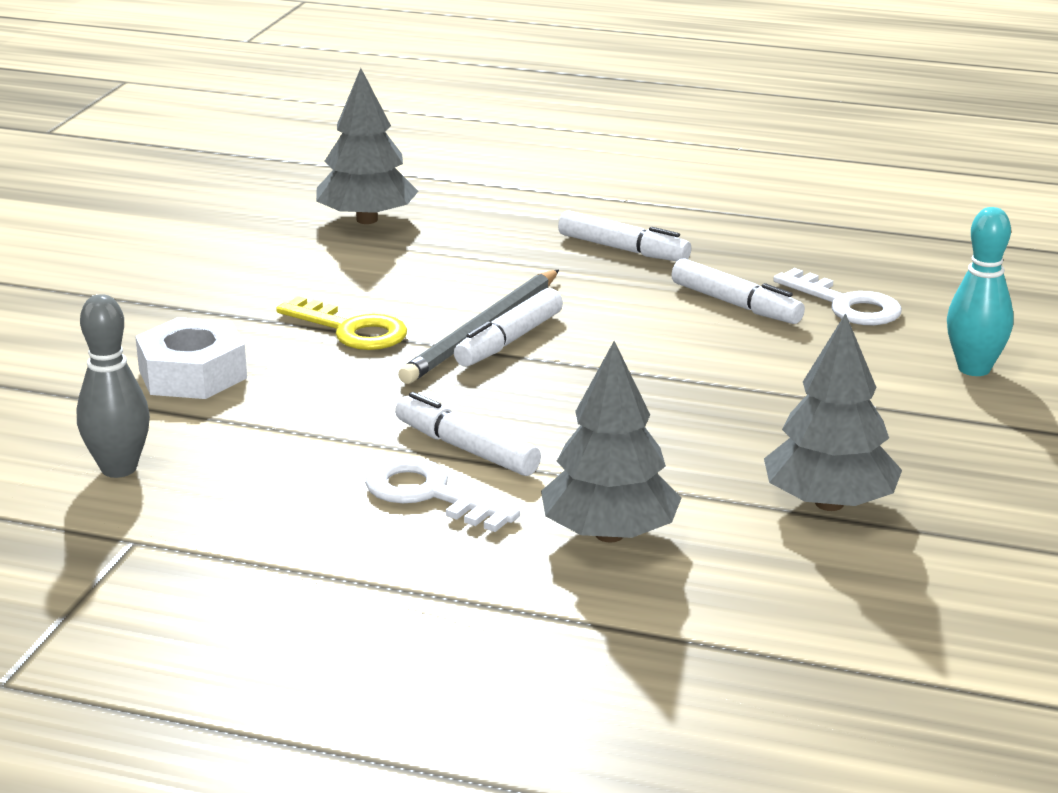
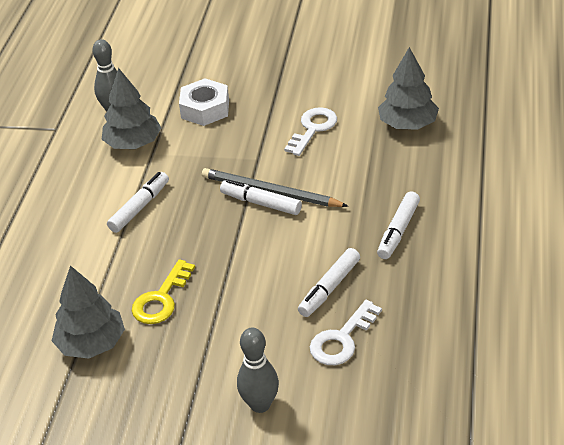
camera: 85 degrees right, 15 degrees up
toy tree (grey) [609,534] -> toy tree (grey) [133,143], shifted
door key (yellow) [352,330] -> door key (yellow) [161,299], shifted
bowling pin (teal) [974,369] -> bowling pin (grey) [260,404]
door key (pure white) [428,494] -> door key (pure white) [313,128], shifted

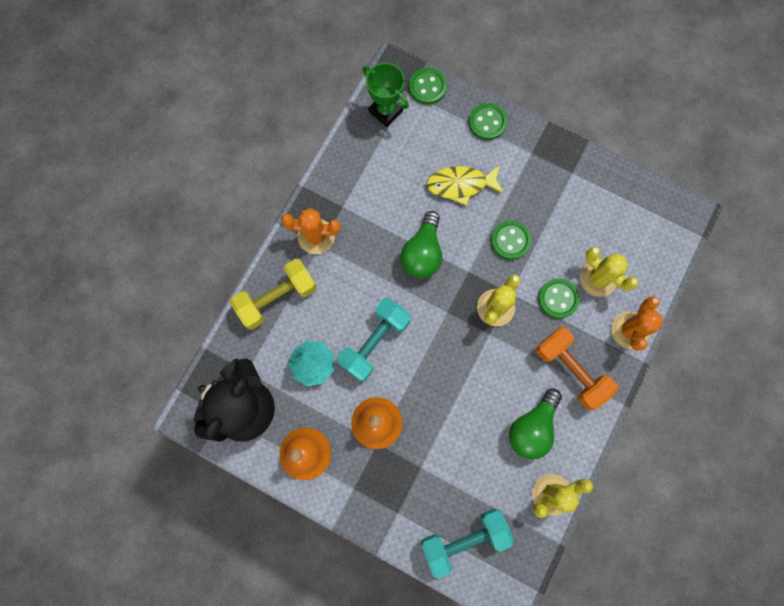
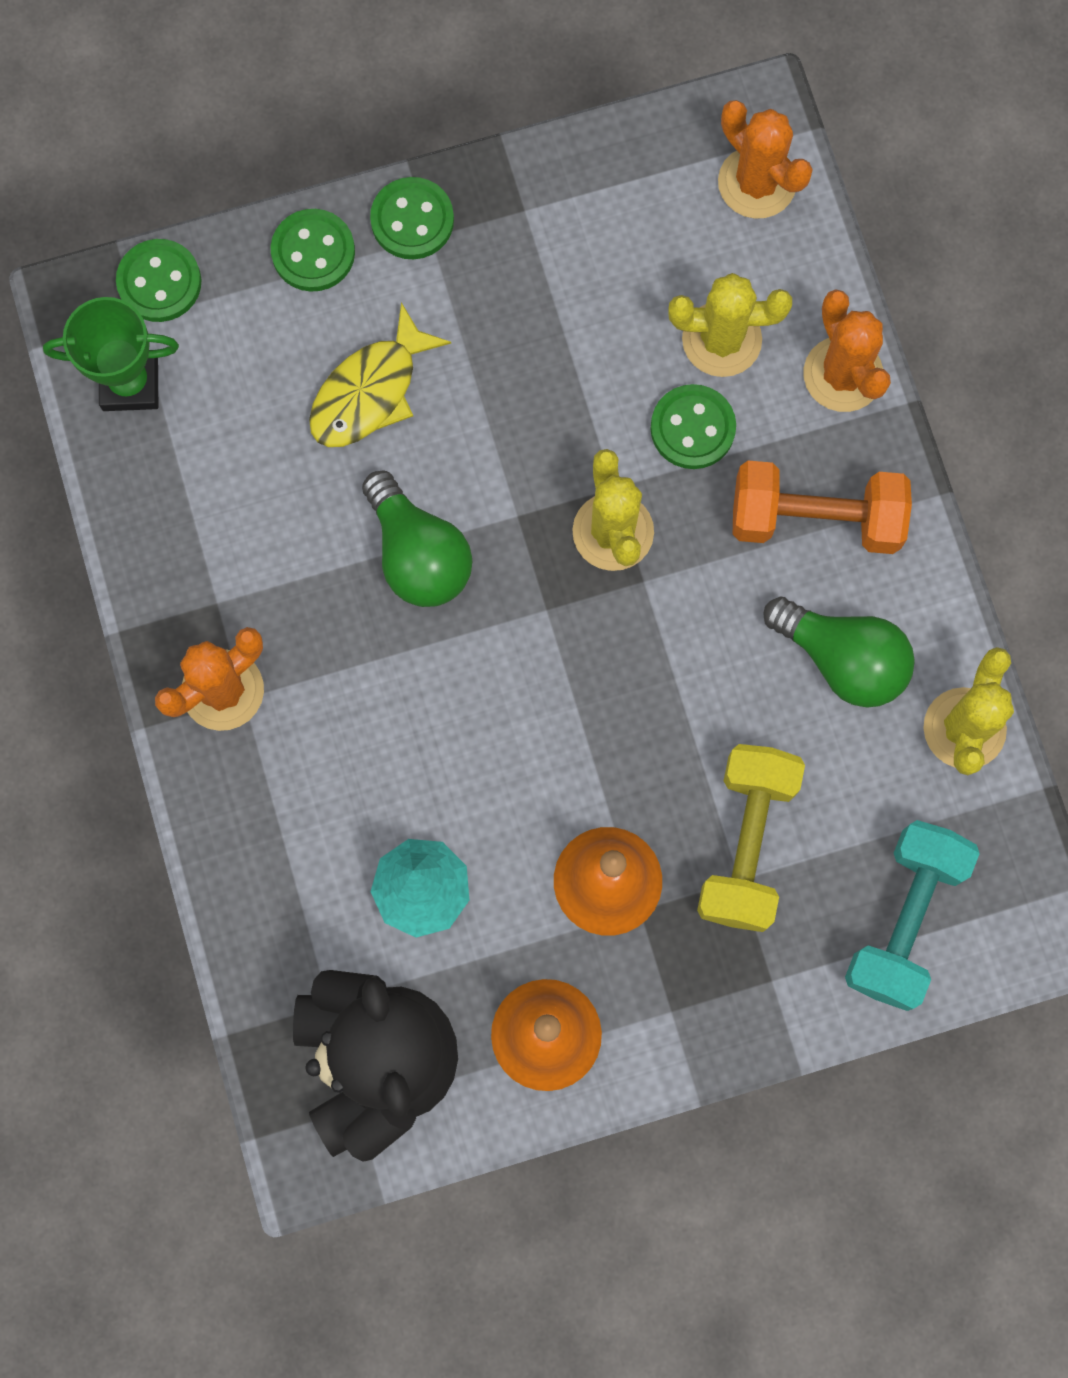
camera: 45 degrees left, 0 degrees up
shirt button (green) [510,240] -> shirt button (green) [412,220], shifted
free weight (yellow) [277,298] -> free weight (yellow) [746,843], shifted
none -> cactus (orange-coloured) [757,183]
bulb (green) [532,427] -> bulb (green) [842,659], 45 degrees counterclockwise
free weight (teal) [374,342] -> none

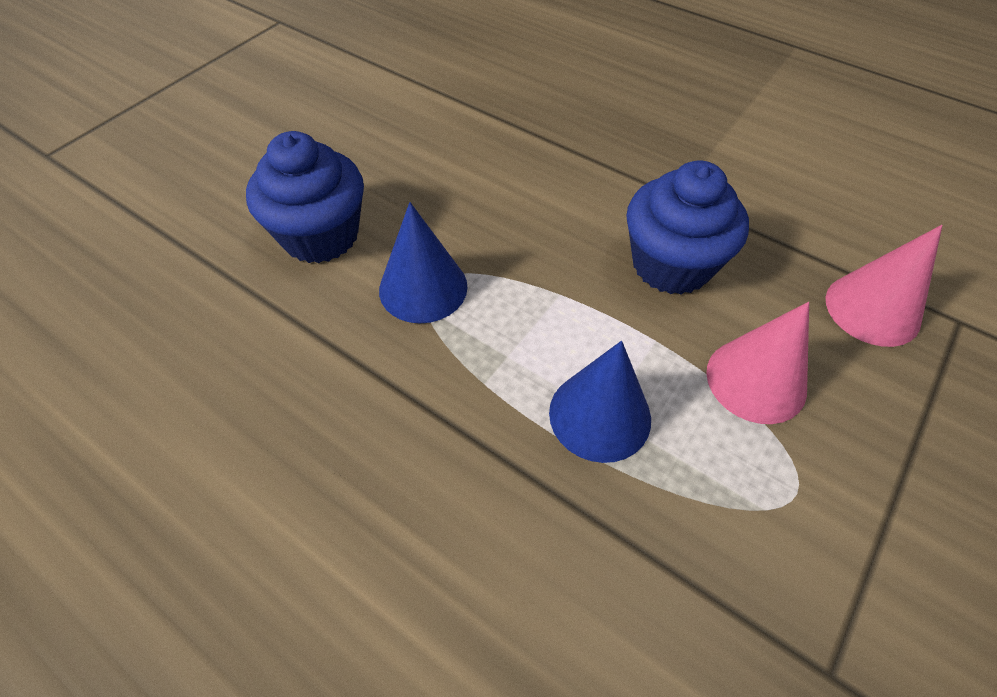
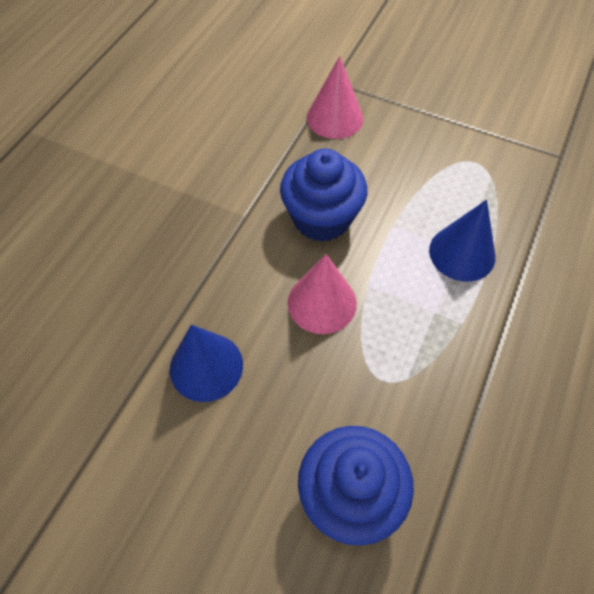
camera: 100 degrees left, 5 degrees up
solid cone (blue) [423,288] -> solid cone (blue) [206,366], shifted
solid cone (rosy) [756,380] -> solid cone (rosy) [322,303], shifted

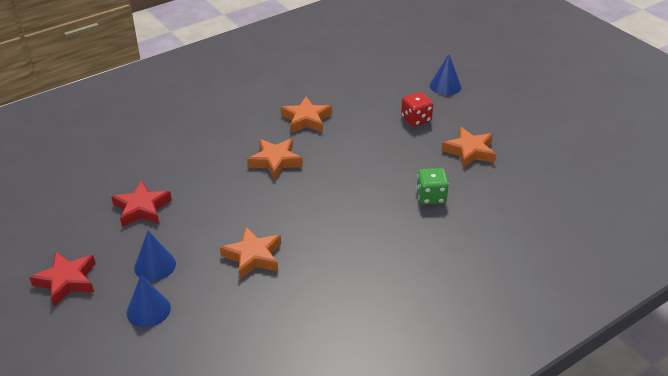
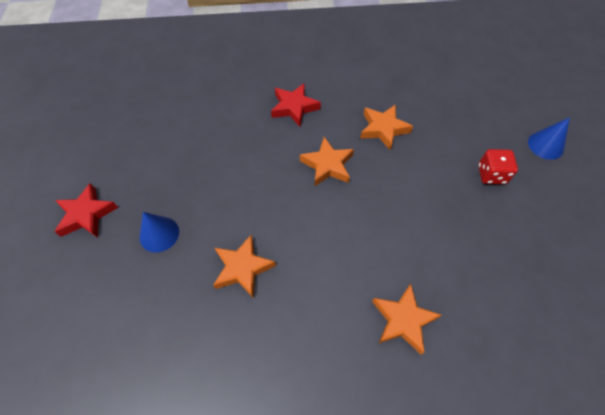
camera: 30 degrees right, 20 degrees up
star (red) [142,208] -> star (red) [294,107], shifted
star (orange-coloured) [469,151] -> star (orange-coloured) [403,320], shifted
solid cone (blue) [148,310] -> none
game die (green) [431,197] -> none

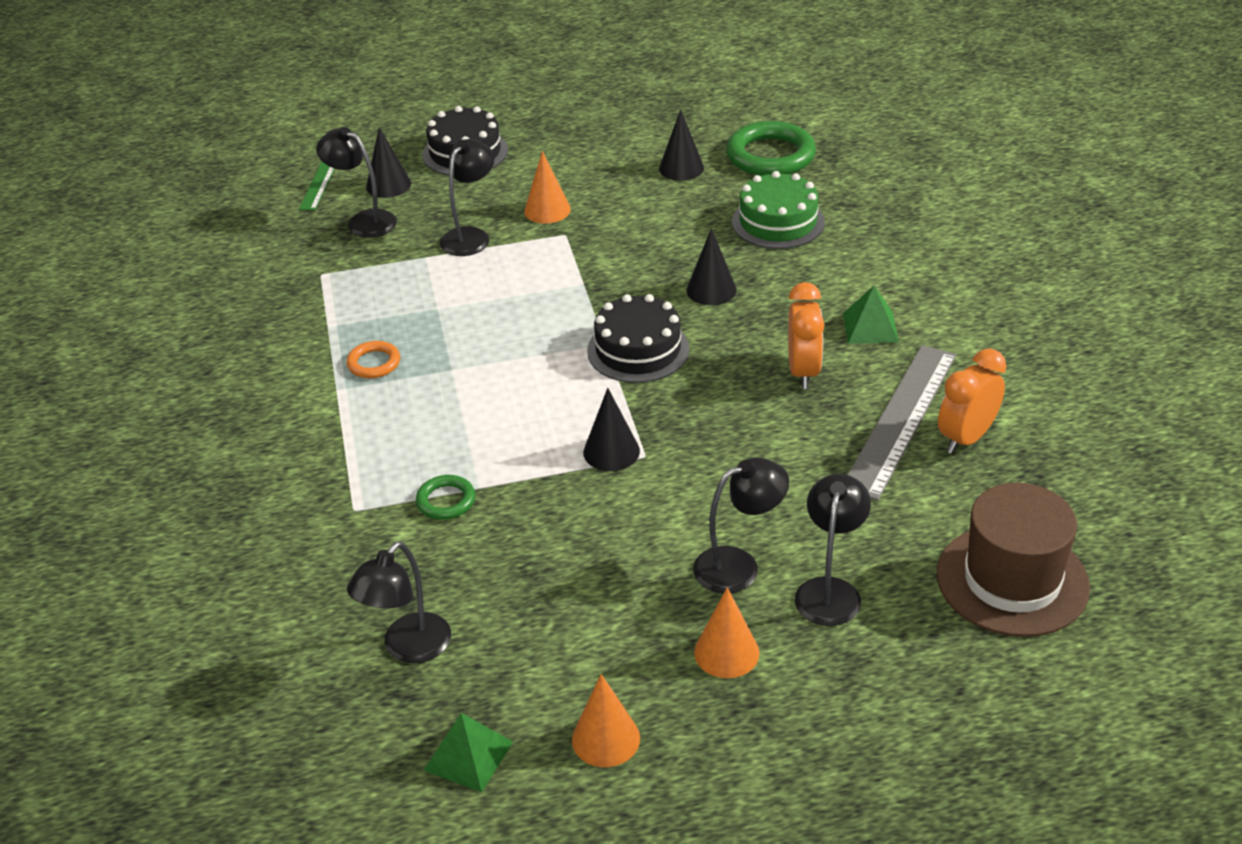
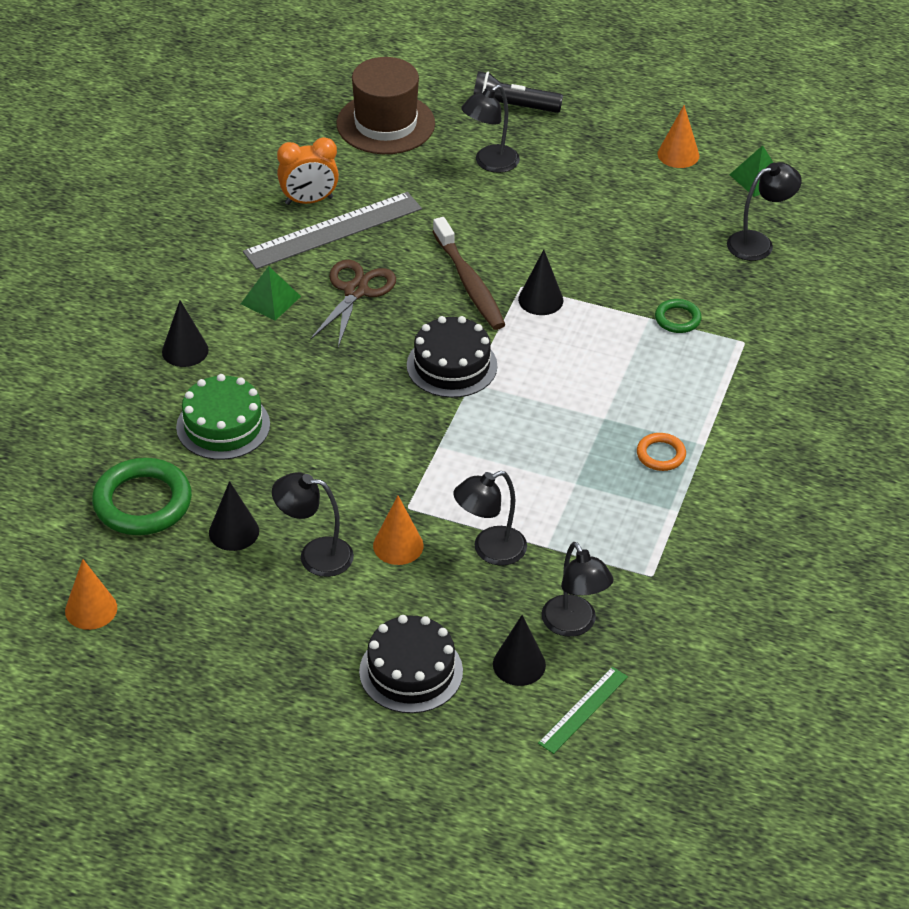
camera: 150 degrees left, 5 degrees up
solid cone (orange-coloured) [726,652] -> solid cone (orange-coloured) [91,609], shifted
solid cone (jet-black) [711,290] -> solid cone (jet-black) [185,350], shifted
reading lamp (jet-black) [739,566] -> reading lamp (jet-black) [315,555], shifted
alarm clock (orange-coloured) [803,372] -> scissors (dark brown) [355,291]
none -> toothbrush (dark brown) [469,283]
none -> flashlight (jet-black) [512,107]

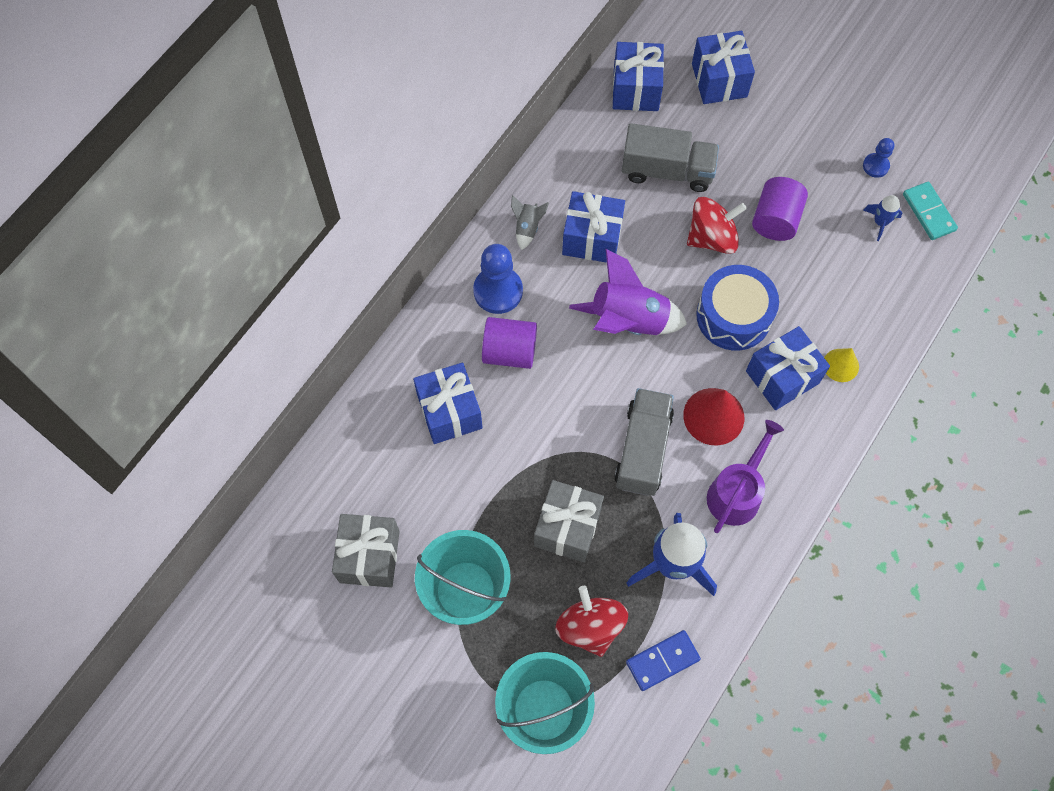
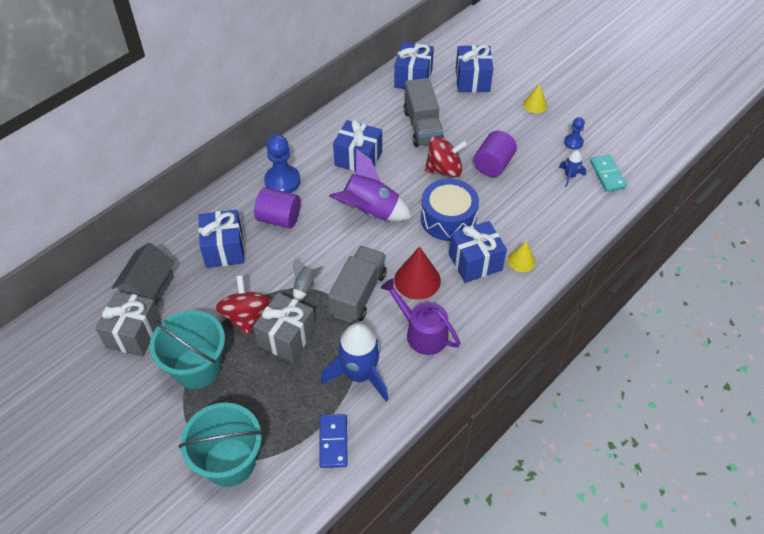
camera: 10 degrees right, 15 degrees down
none -> cottage (grey) [149,288]
whirligig (red) [590,627] -> whirligig (red) [246,316], shifted
toy rocket (grey) [527,228] -> toy rocket (grey) [305,286], shifted
domino (blue) [662,661] -> domino (blue) [333,442], 75 degrees counterclockwise
sprinkling can (violet) [737,492] -> sprinkling can (violet) [422,333], 90 degrees counterclockwise
lorry (grey) [667,171] -> lorry (grey) [422,126], 60 degrees clockwise
none -> solid cone (yellow) [535,105]

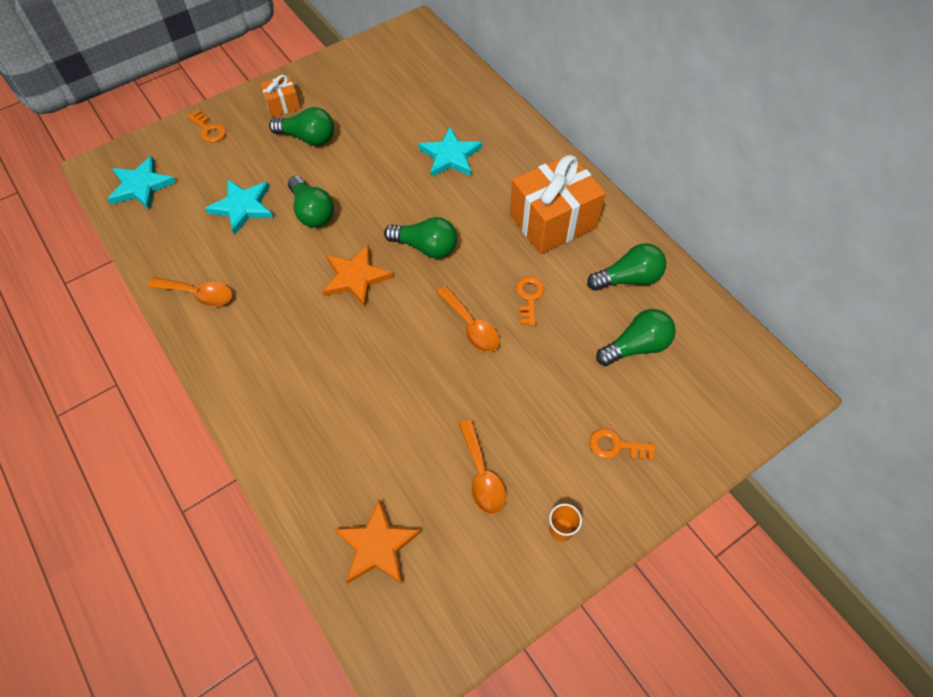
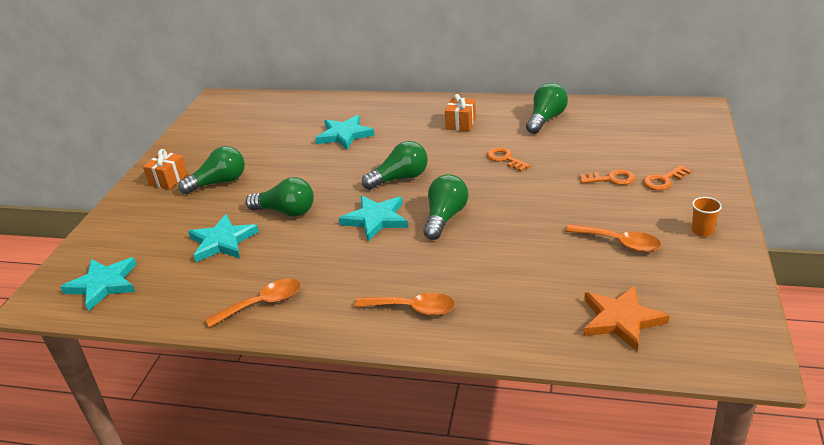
camera: 40 degrees left, 25 degrees down
star (orange-coloured) [355,277] -> star (teal) [376,219]
tablespoon (orange-coloured) [471,326] -> tablespoon (orange-coloured) [412,309], shifted
bulb (green) [636,346] -> bulb (green) [445,218], shifted
present (orange-coloured) [553,221] -> present (orange-coloured) [461,123], x0.48
door key (orange-coloured) [209,129] -> door key (orange-coloured) [611,179], shifted

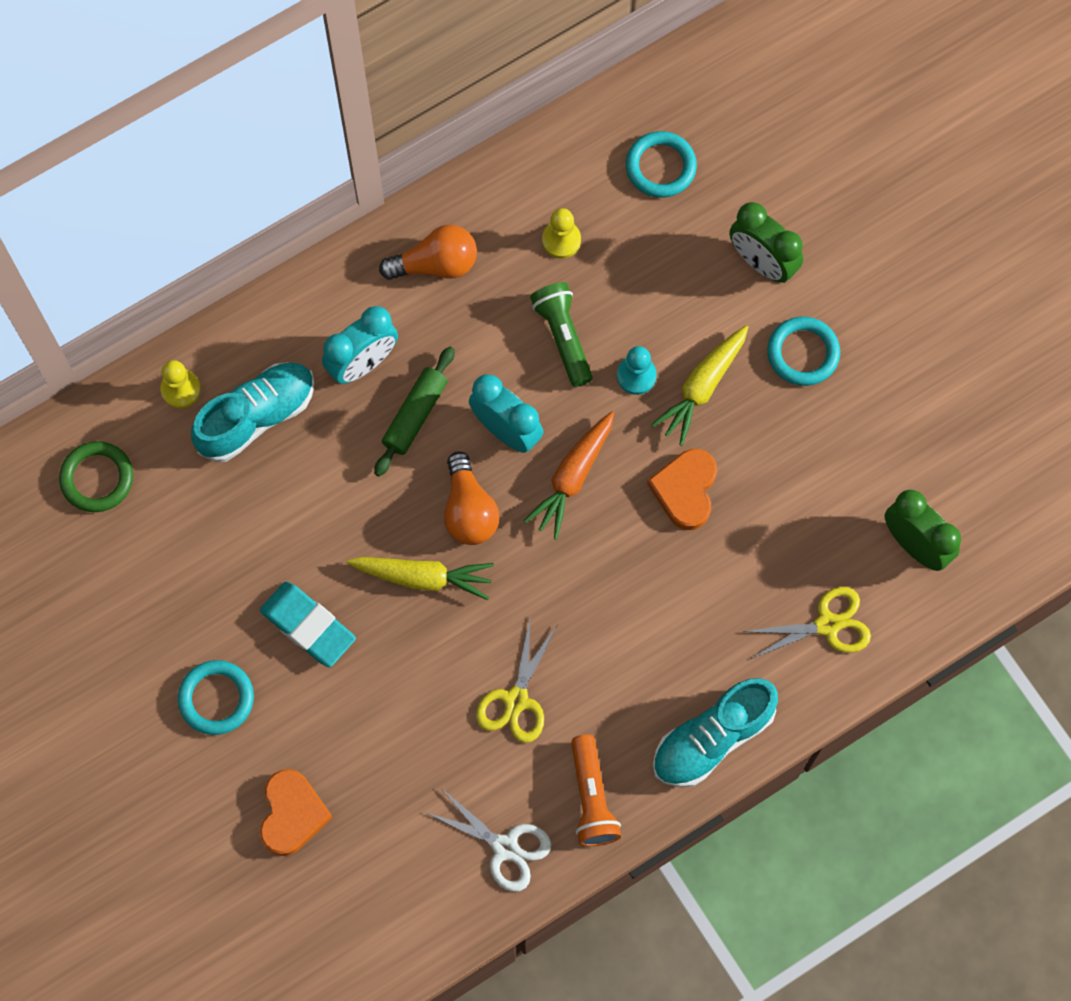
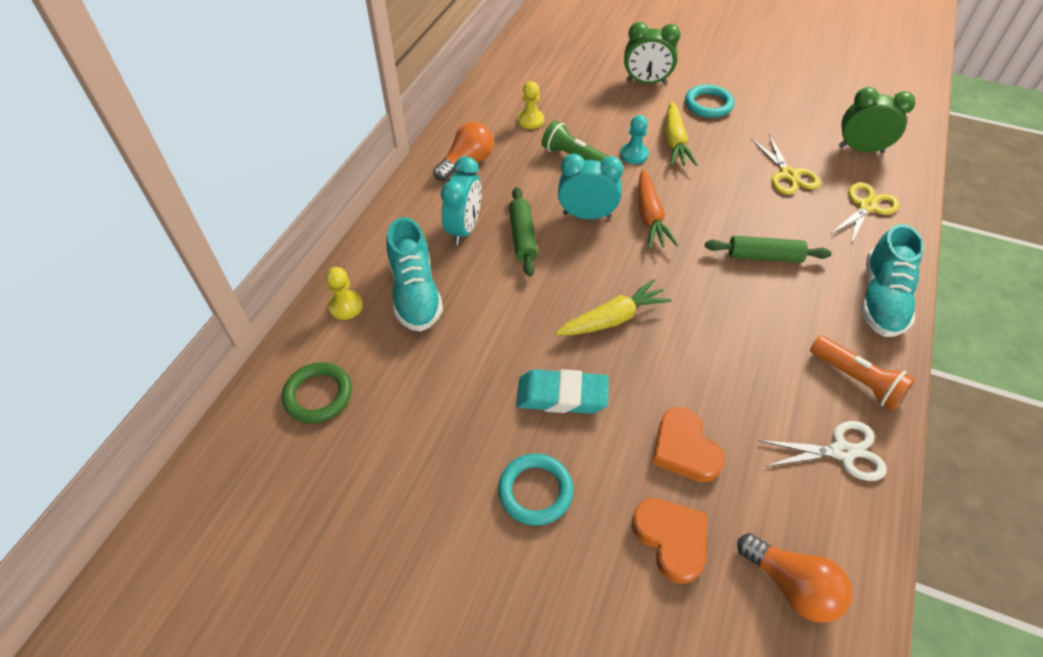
camera: 35 degrees left, 20 degrees down
lace-up shoe (teal) [257,417] -> lace-up shoe (teal) [415,293], 150 degrees clockwise
heart (orange-coloured) [685,490] -> heart (orange-coloured) [684,449], shifted
none -> pastry roller (green) [764,256]
bulb (orange-coloured) [469,510] -> bulb (orange-coloured) [791,585], shifted
scissors (yellow) [516,700] -> scissors (yellow) [788,174], shifted
hoop (teal) [660,167] -> none

